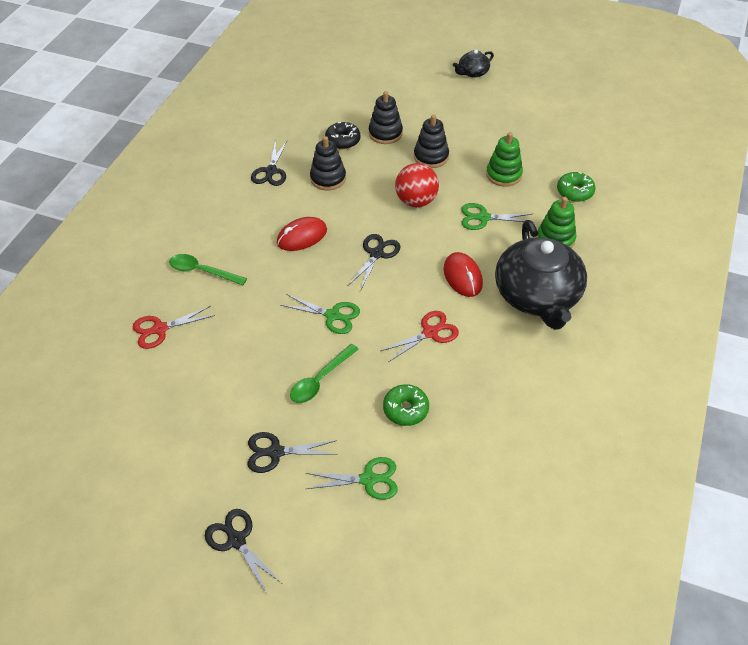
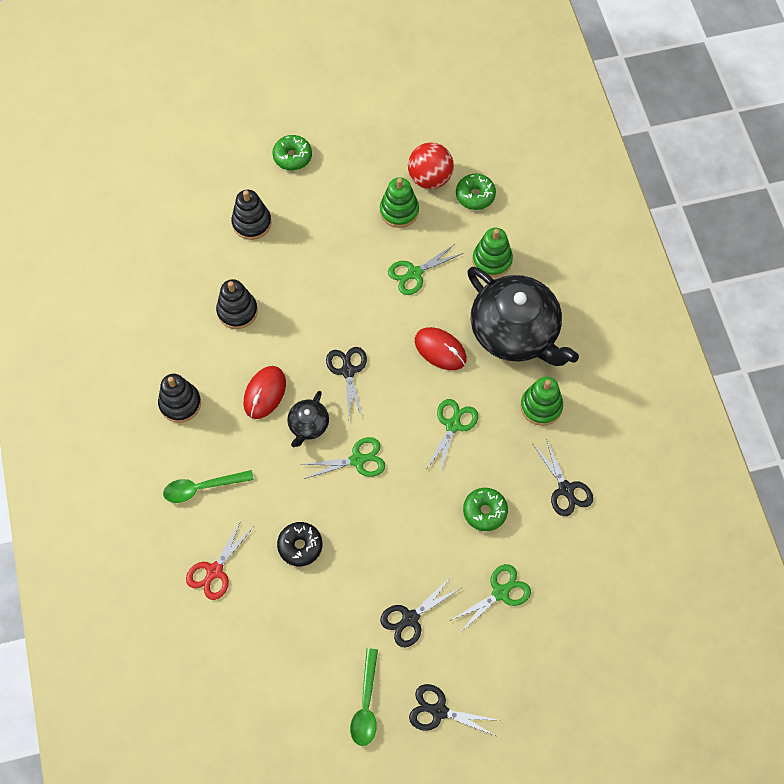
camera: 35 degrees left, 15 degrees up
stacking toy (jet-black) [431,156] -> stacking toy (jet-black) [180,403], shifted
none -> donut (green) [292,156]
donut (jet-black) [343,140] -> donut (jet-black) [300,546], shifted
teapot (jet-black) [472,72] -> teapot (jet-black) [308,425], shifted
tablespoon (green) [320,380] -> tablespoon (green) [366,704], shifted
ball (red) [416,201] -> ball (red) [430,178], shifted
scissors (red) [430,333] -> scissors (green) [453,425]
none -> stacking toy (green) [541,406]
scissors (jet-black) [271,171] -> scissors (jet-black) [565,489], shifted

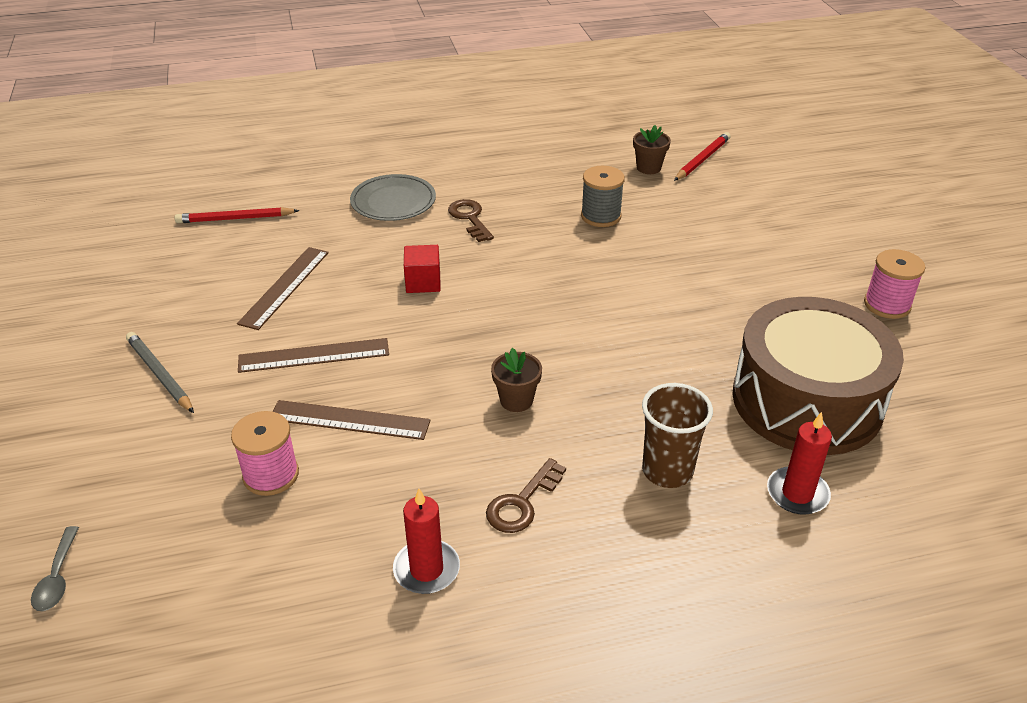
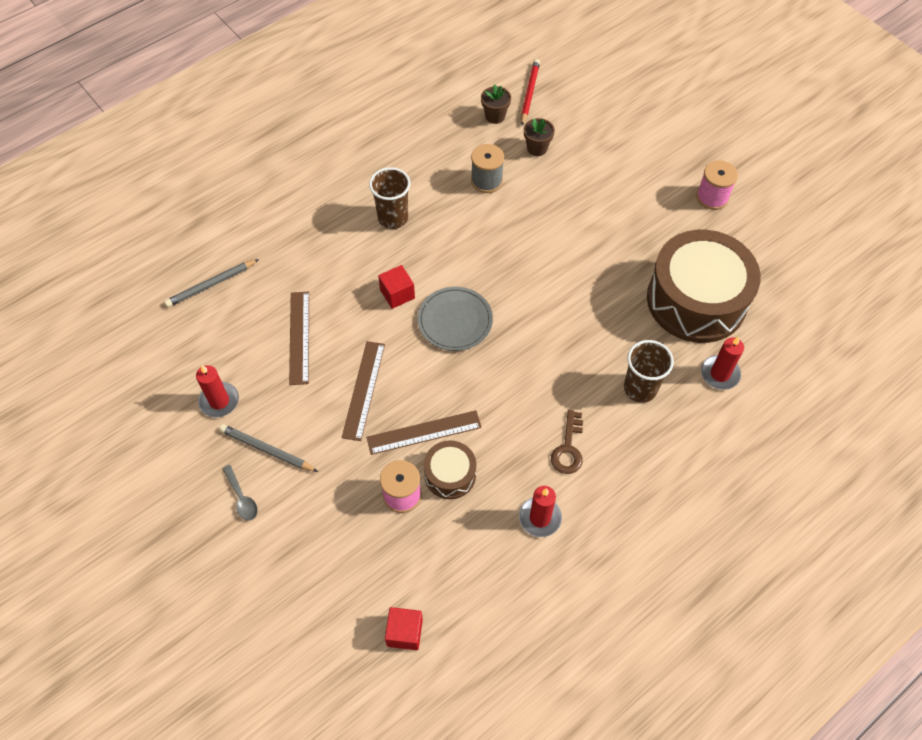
camera: 25 degrees left, 20 degrees up
wooden pencil (red) [235,218] -> wooden pencil (grey) [211,285]
none -> candle (red) [219,401]
tablespoon (grey) [57,578] -> tablespoon (grey) [242,498], shifted
straightedge (dark brown) [314,355] -> straightedge (dark brown) [364,390], 45 degrees counterclockwise
door key (dark brown) [470,218] -> cup (dark brown) [393,218]
none -> block (red) [404,632]
flat dish (grey) [393,201] -> flat dish (grey) [455,320], shifted
none -> snare drum (dark brown) [450,475]
plant pot (dark brown) [516,400] -> plant pot (dark brown) [537,148], shifted

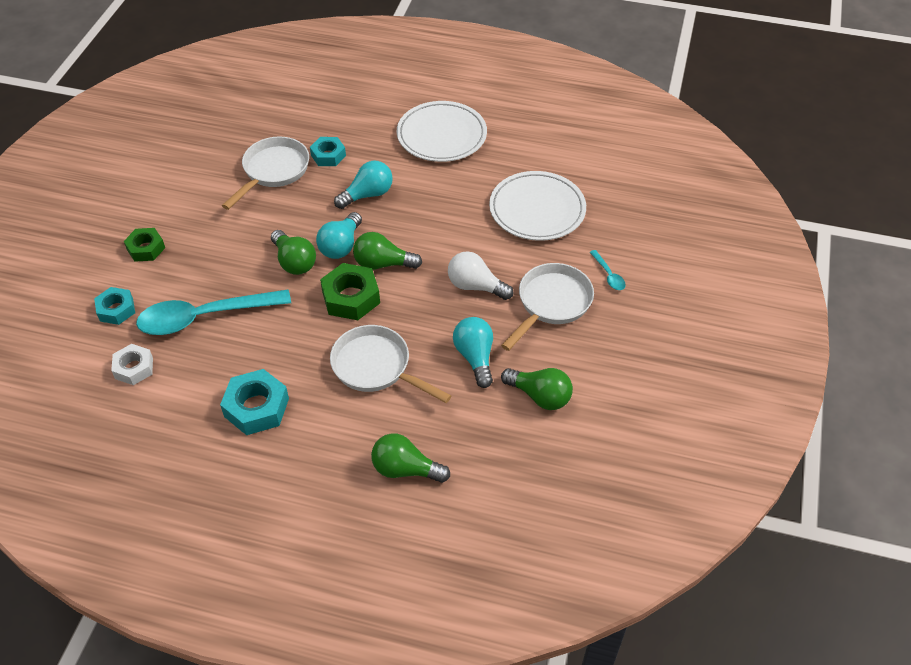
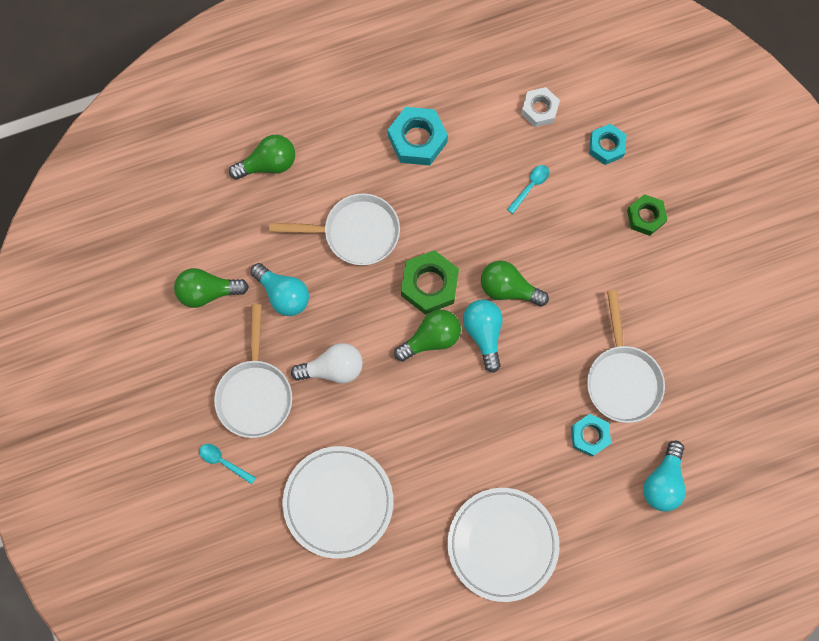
camera: 145 degrees right, 25 degrees up
tablespoon (teal) [204,317] -> tablespoon (teal) [530,186], x0.41
bulb (teal) [367,195] -> bulb (teal) [663,481], shifted

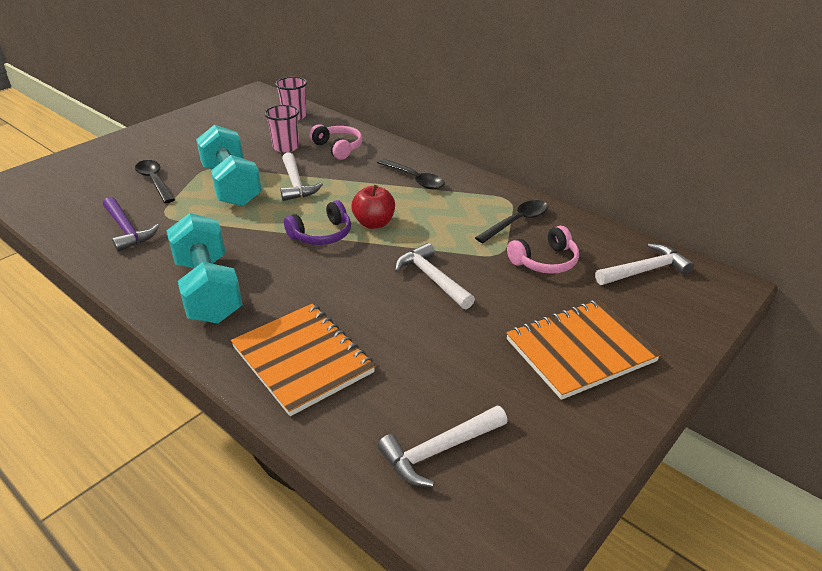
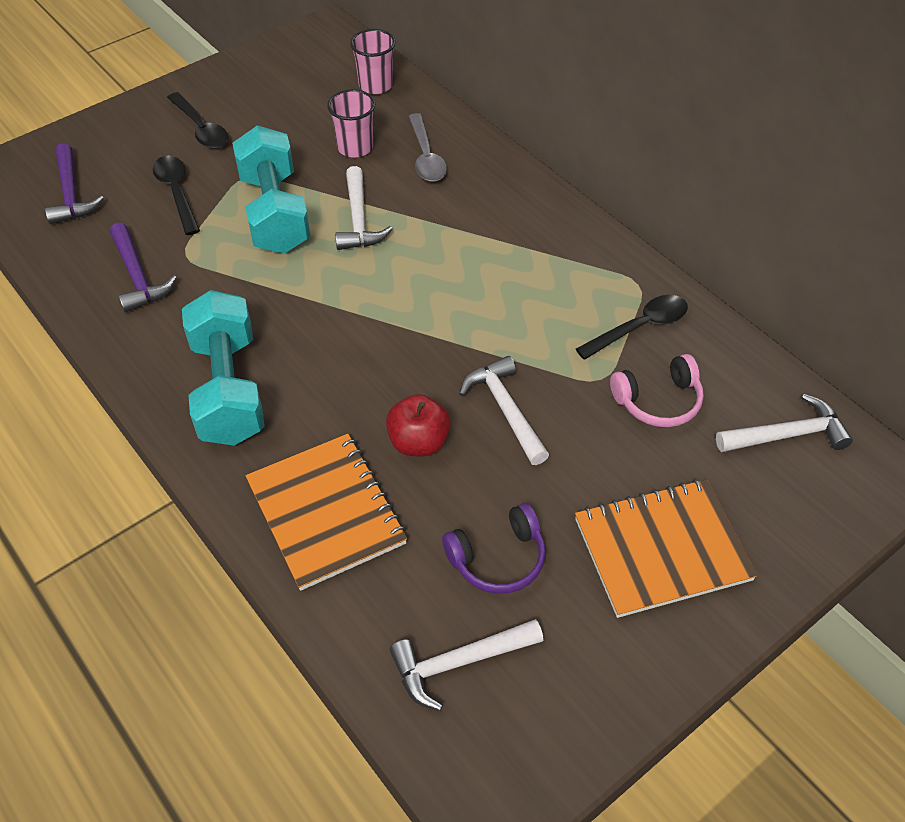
camera: 10 degrees right, 15 degrees up
none -> hammer (violet) [71,194]
tablespoon (jet-black) [414,179] -> tablespoon (jet-black) [201,128], shifted
toy apple (red) [374,223] -> toy apple (red) [418,442], shifted
over-ear headphones (rosy) [338,148] -> tablespoon (grey) [426,157]
over-ear headphones (violet) [322,235] -> over-ear headphones (violet) [498,559], shifted

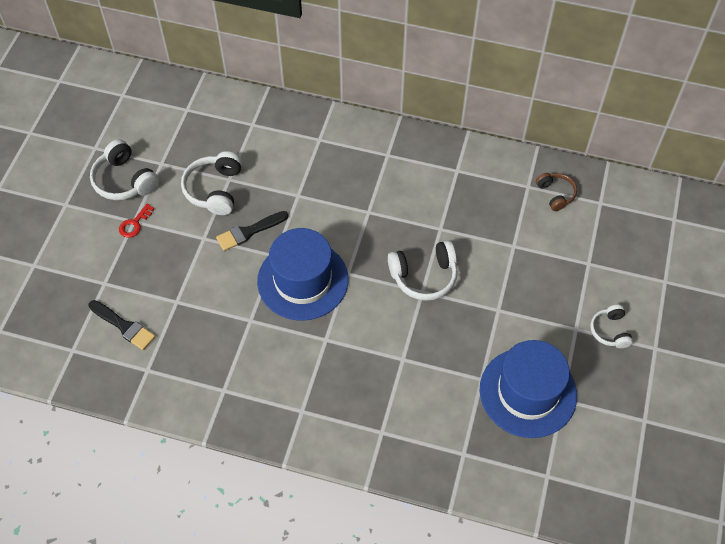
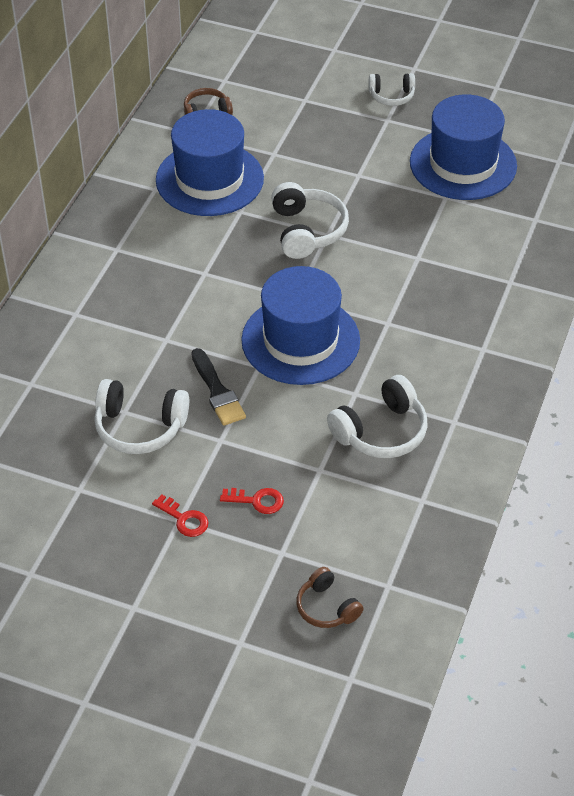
camera: 85 degrees left, 10 degrees down
none -> top hat (blue) [209,179]
none -> door key (red) [257,501]
none -> over-ear headphones (dark brown) [327,607]
over-ear headphones (pure white) [124,180] -> over-ear headphones (pure white) [381,431], shifted
paint brush (jet-black) [124,326] -> none

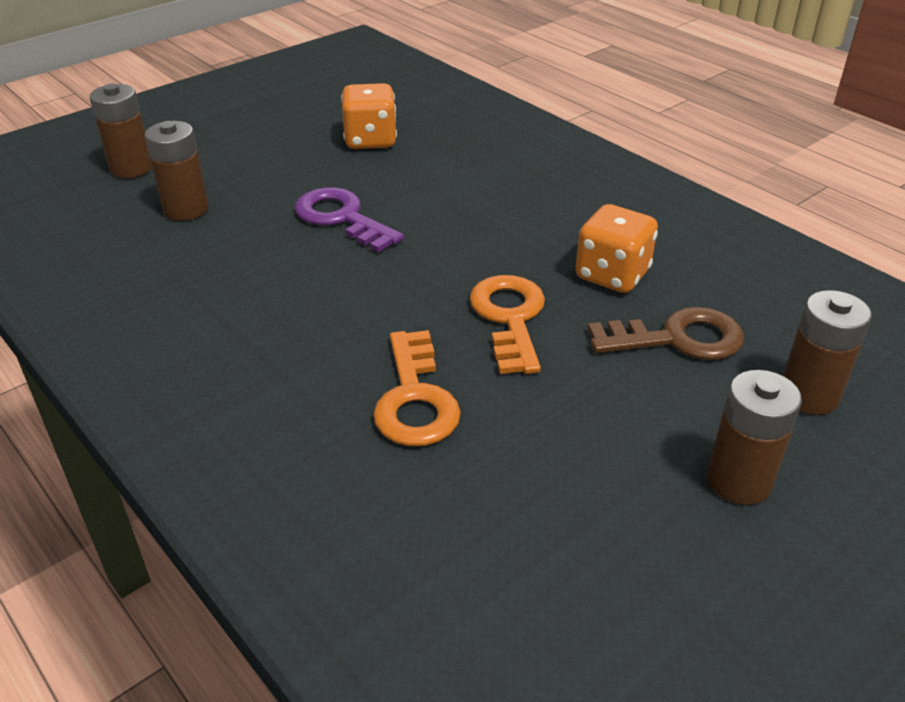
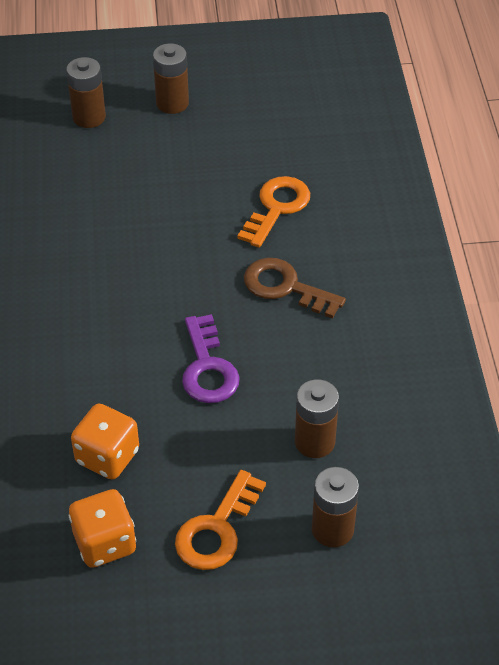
camera: 145 degrees left, 10 degrees up
game die (orange-coloured) [612,275] -> game die (orange-coloured) [105,543], shifted
door key (orange-coloured) [509,318] -> door key (orange-coloured) [217,529], shifted
door key (dark brown) [677,338] -> door key (dark brown) [285,287], shifted

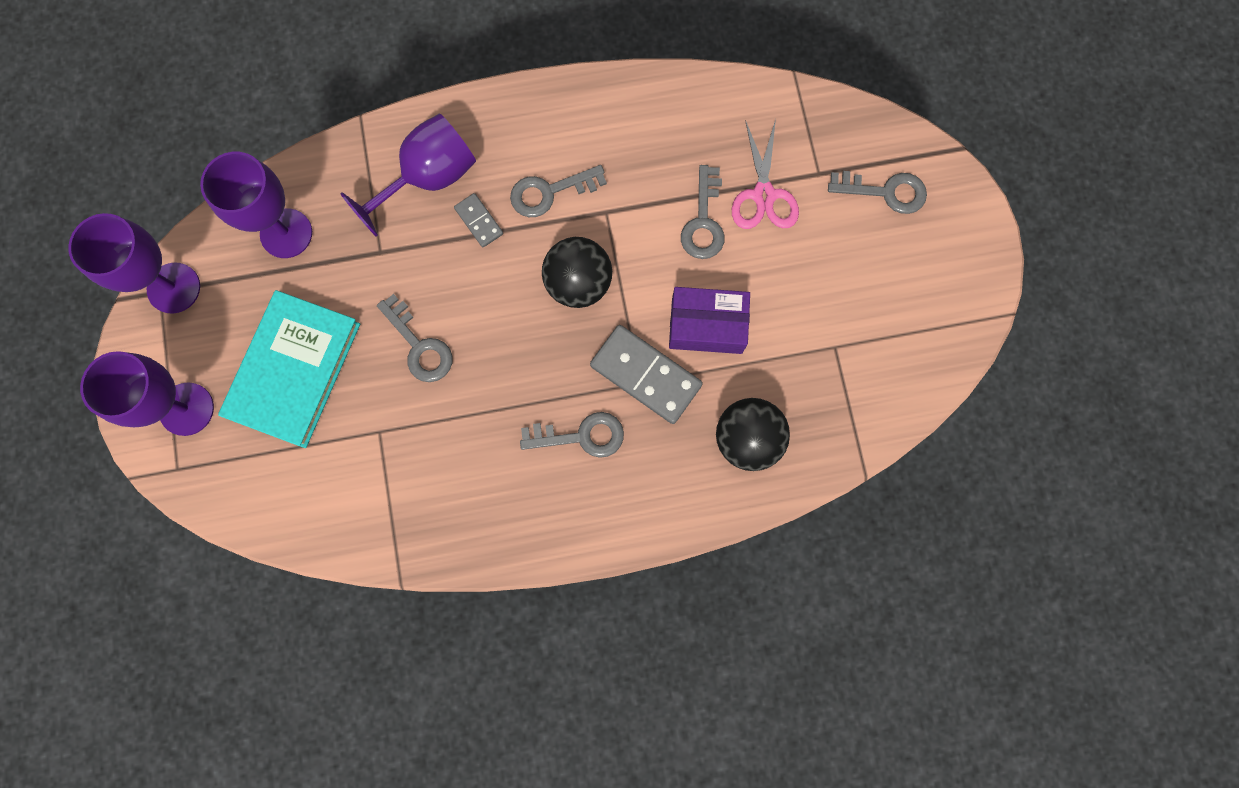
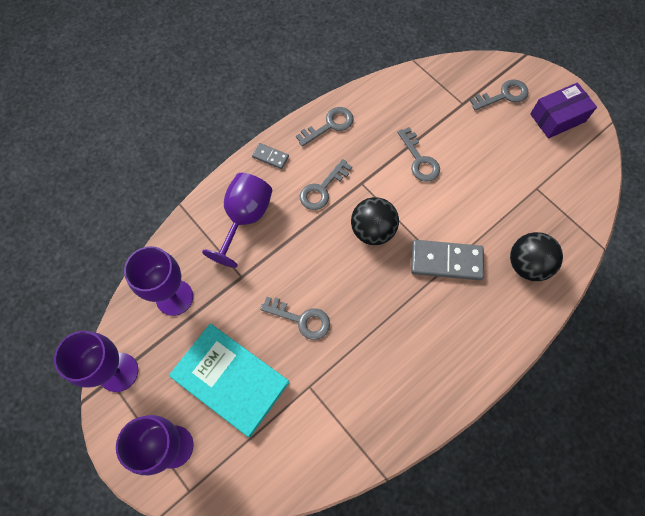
camera: 30 degrees left, 10 degrees down
book (teal) [294,370] -> book (teal) [230,379], 45 degrees counterclockwise
domino (grey) [479,221] -> domino (grey) [270,157], shifted
door key (grey) [581,436] -> door key (grey) [329,125], shifted
box (violet) [706,326] -> box (violet) [557,118], shifted
scissors (rosy) [763,195] -> none

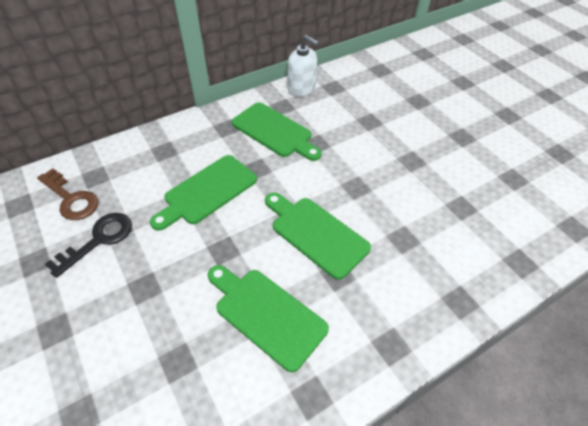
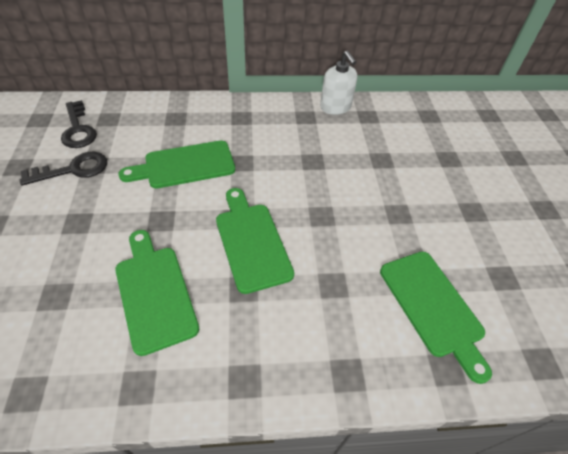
camera: 25 degrees right, 0 degrees up
door key (dark brown) [71,199] -> door key (jet-black) [78,129]
bread board (green) [274,132] -> bread board (green) [433,307], shifted

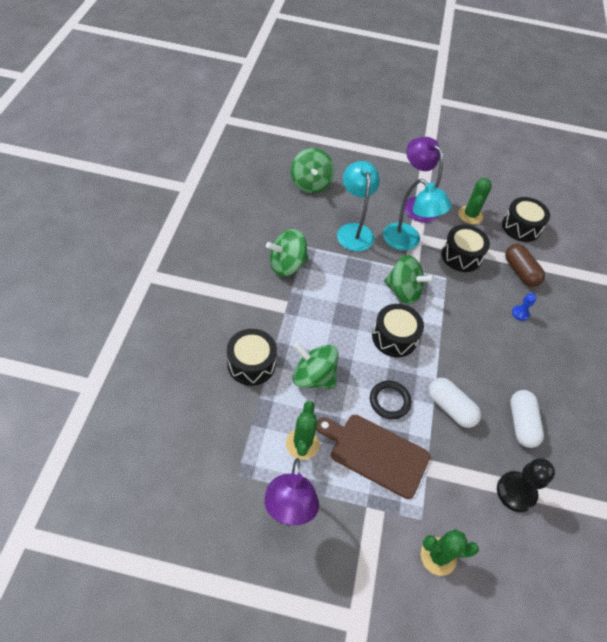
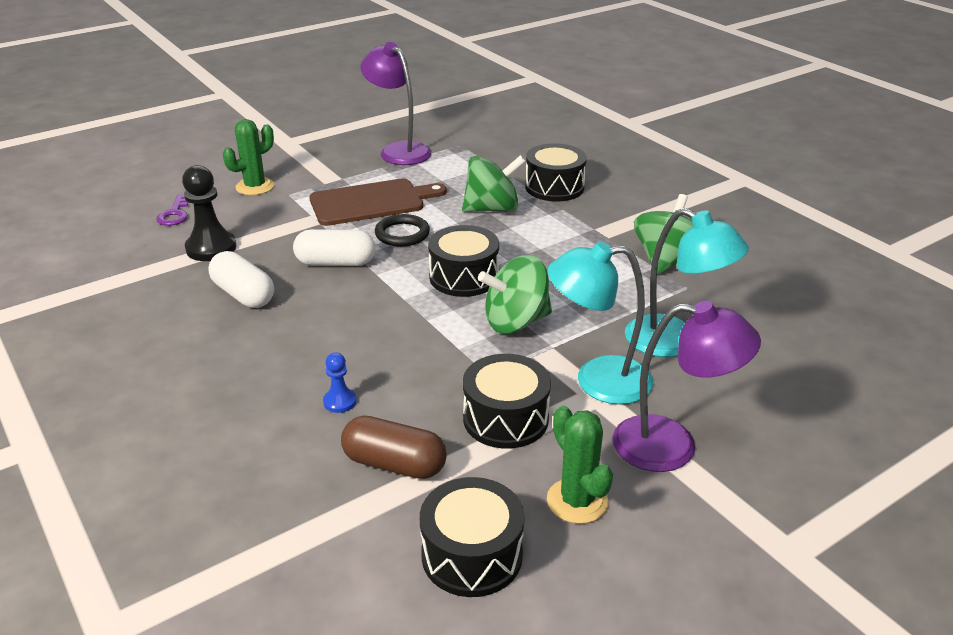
camera: 140 degrees right, 20 degrees down
none -> door key (violet) [175,214]
cactus (green) [302,444] -> none
whirligig (green) [310,184] -> none

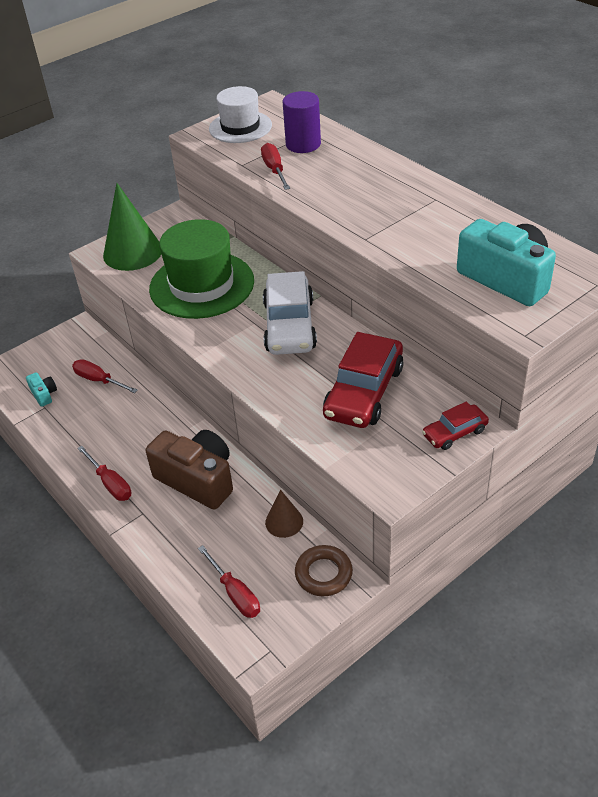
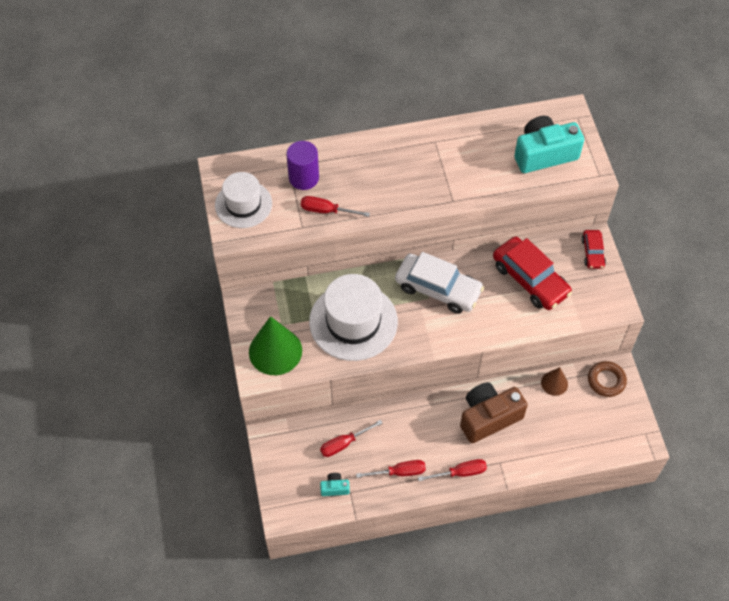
camera: 65 degrees left, 15 degrees up
top hat (green) [202,285] -> top hat (pure white) [353,322]
flat screwdriver (red) [235,593] -> flat screwdriver (red) [399,472], shifted

